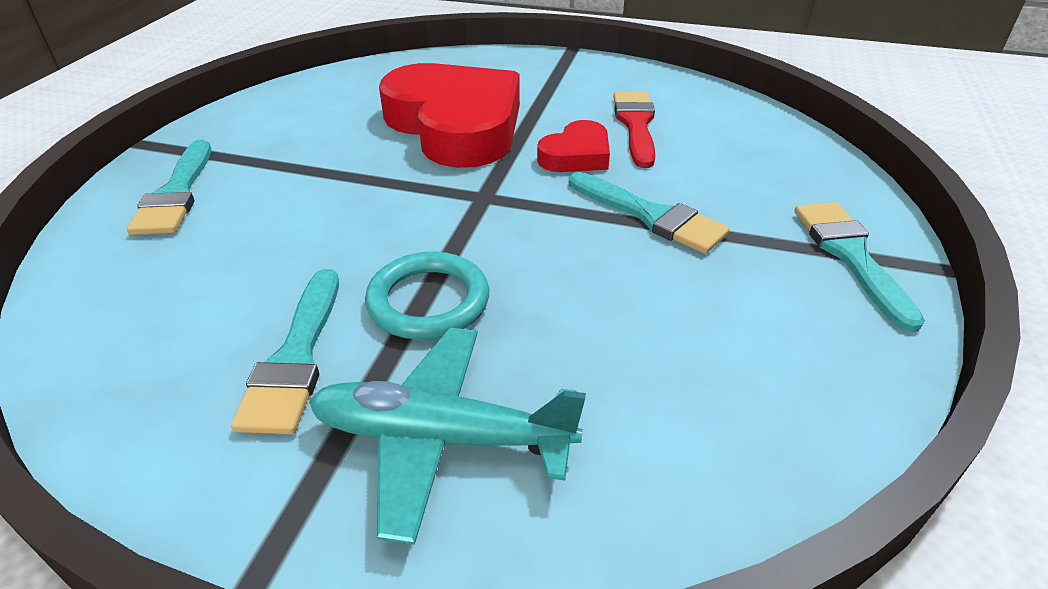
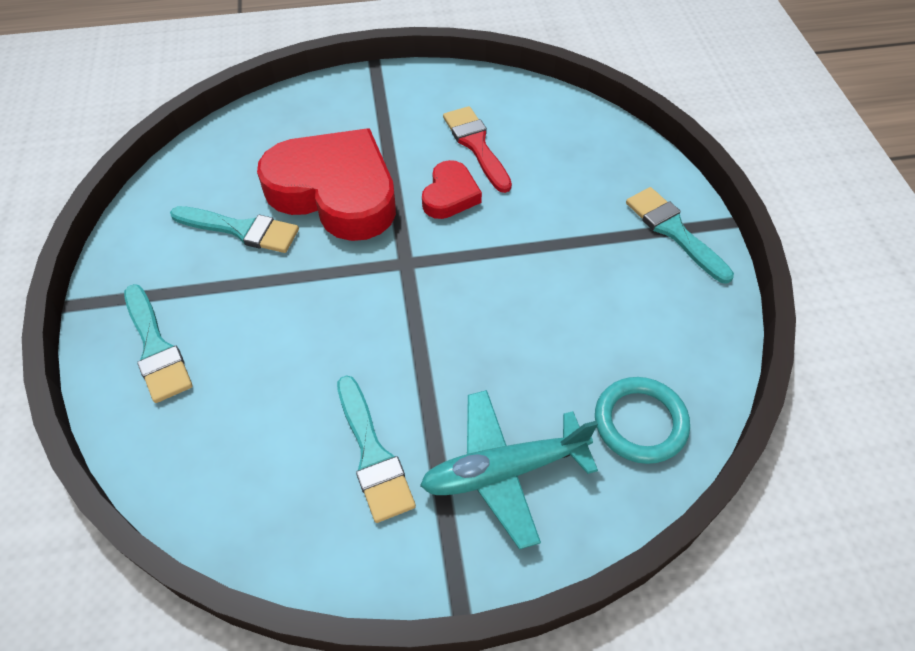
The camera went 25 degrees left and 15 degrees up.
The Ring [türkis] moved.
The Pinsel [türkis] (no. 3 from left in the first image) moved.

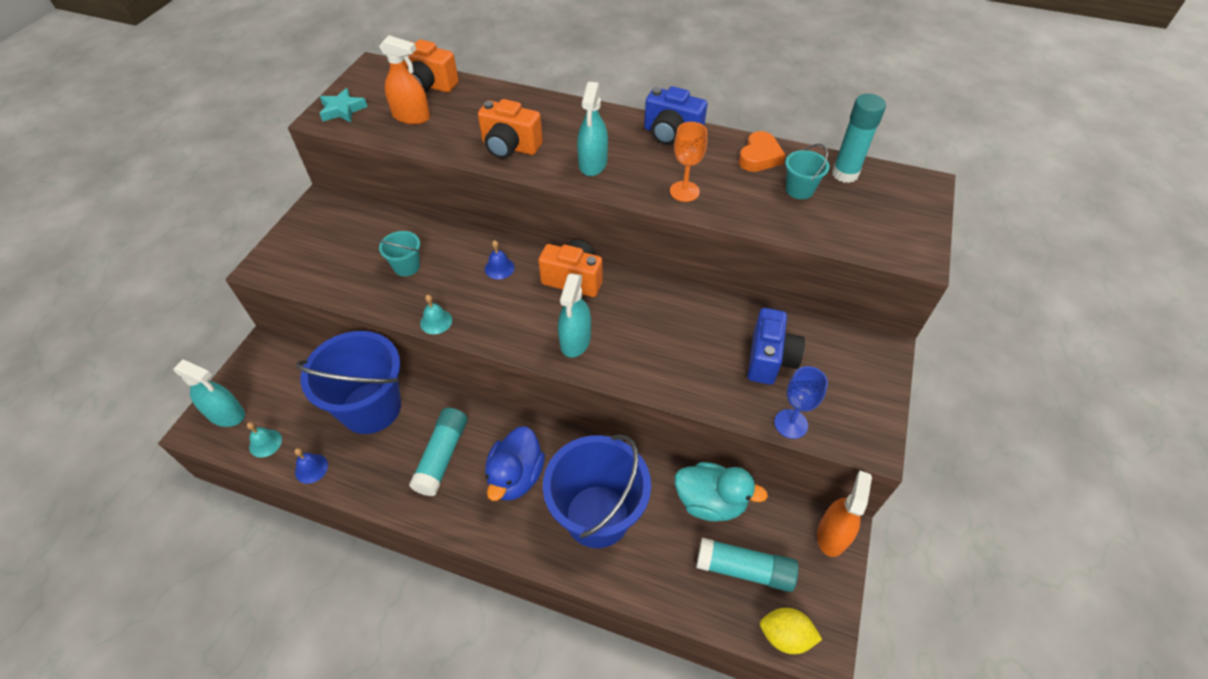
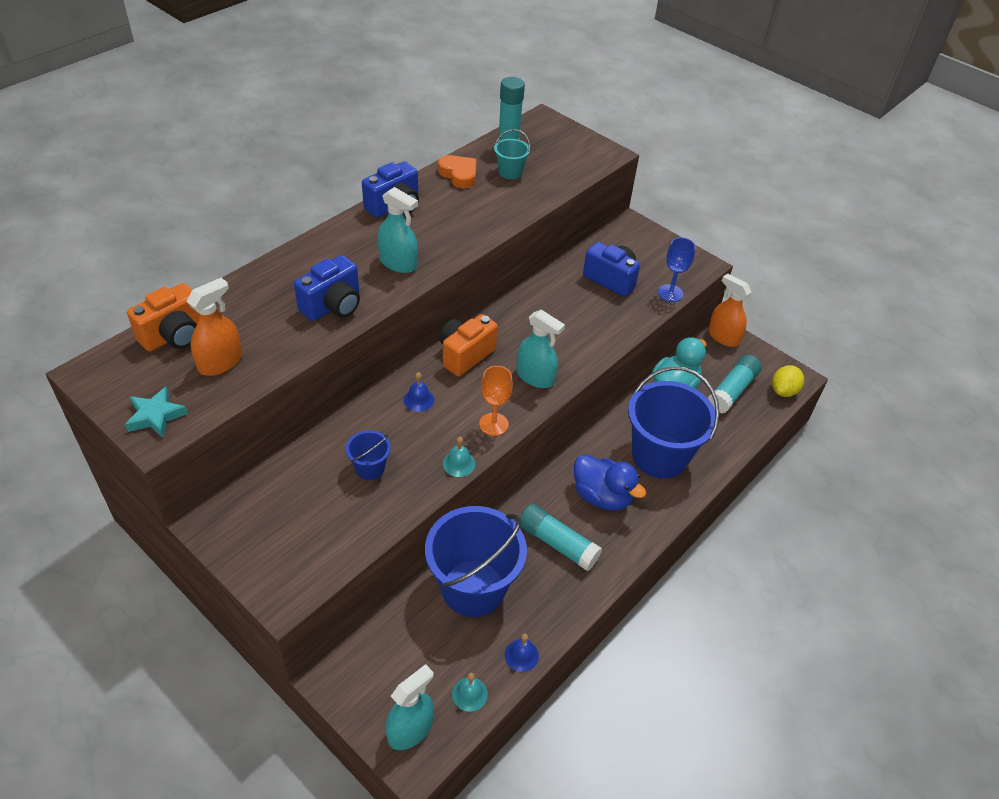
The camera went 70 degrees left and 5 degrees down.
The Eimer [türkis] (no. 1 from left) became the Eimer [blau] (no. 1 from left).
The Kamera [orange] (no. 2 from left) became the Kamera [blau] (no. 1 from left).
The Kelch [orange] moved.

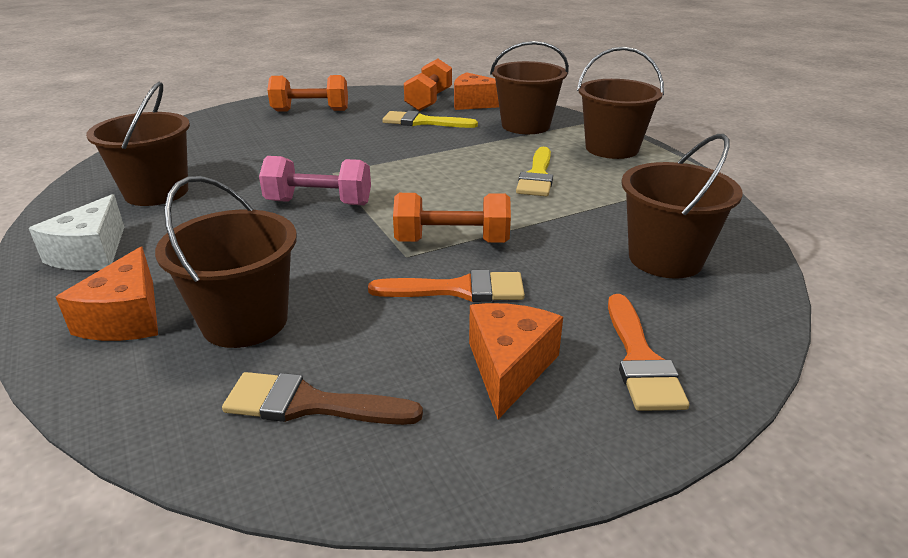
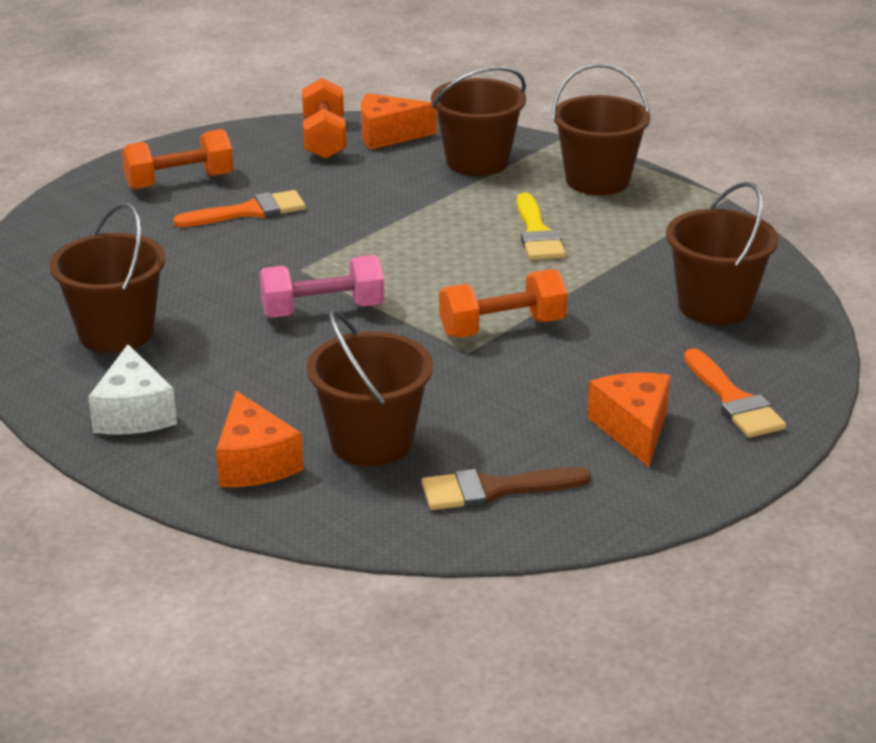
The camera went 20 degrees left and 0 degrees up.
The Pinsel [orange] (no. 1 from left) moved.
The Pinsel [gelb] (no. 1 from left) disappeared.

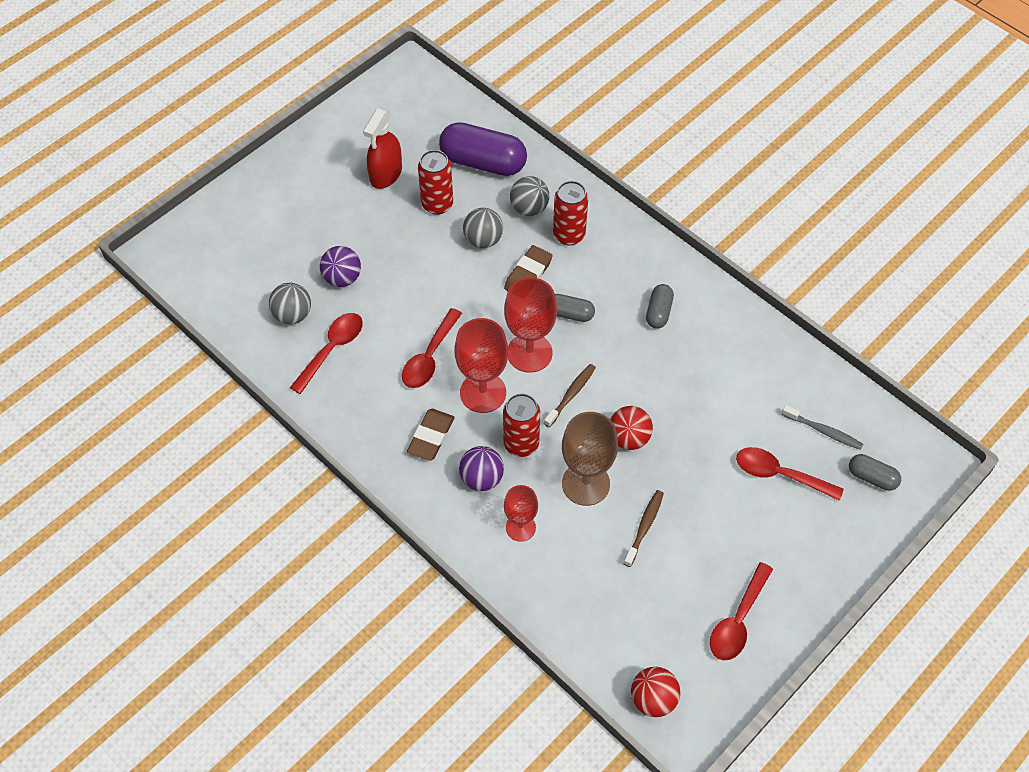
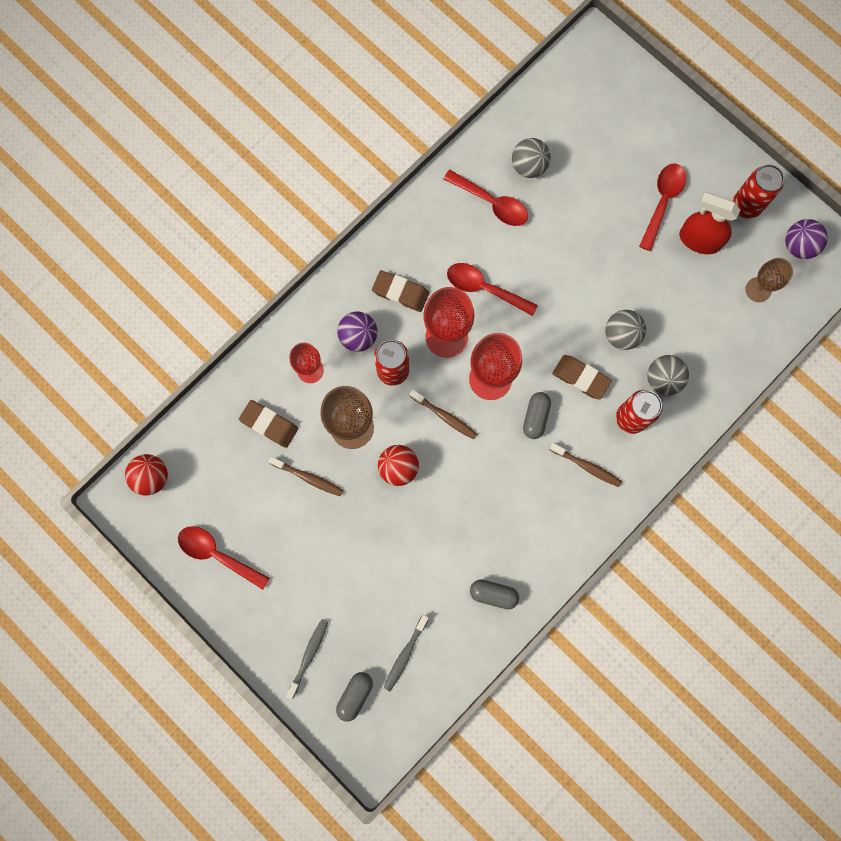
The camera went 90 degrees right and 20 degrees up.
The Ball [lila] (no. 1 from left in the first image) moved.
The Dose [rot] (no. 1 from left in the first image) moved.
The Kapsel [lila] disappeared.
The Kapsel [grau] (no. 2 from left) moved.
The Löffel [rot] (no. 4 from left) moved.
The Radiergummi [braun] (no. 1 from left) appeared.
The Zahnbürste [grau] (no. 1 from left) appeared.
The Zahnbürste [braun] (no. 3 from left) appeared.
The Kelch [braun] (no. 2 from left) appeared.

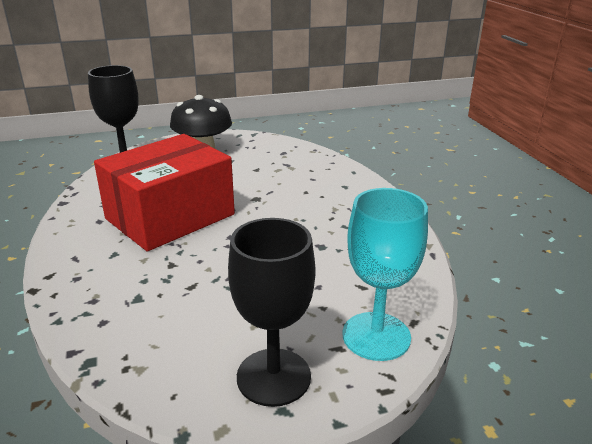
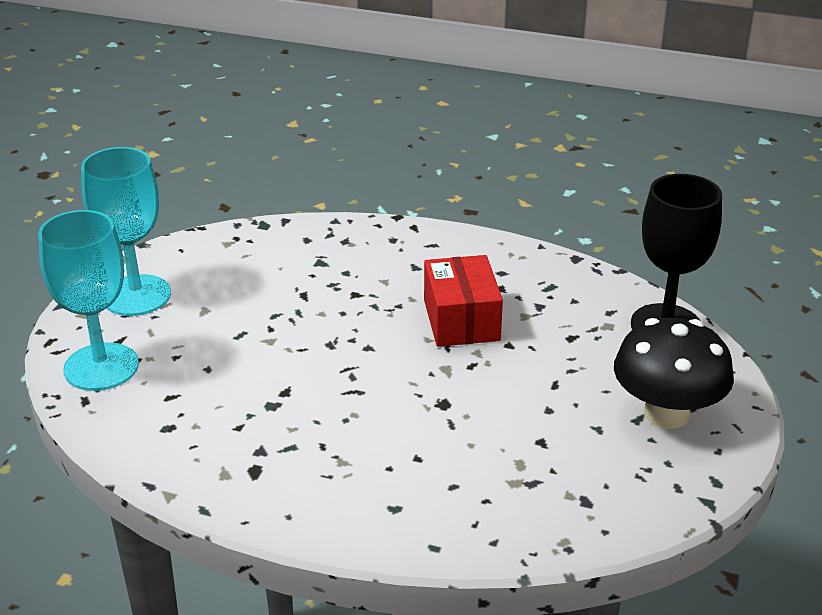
The camera went 125 degrees right and 5 degrees up.
The Schachtel [rot] changed to 0.56 times the size.
The Kelch [schwarz] (no. 2 from left) became the Kelch [türkis] (no. 2 from left).

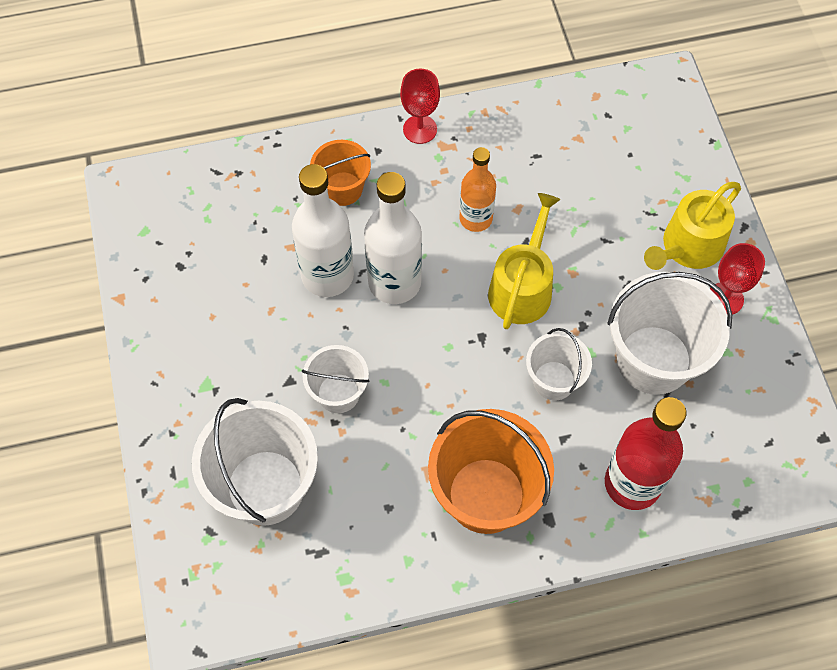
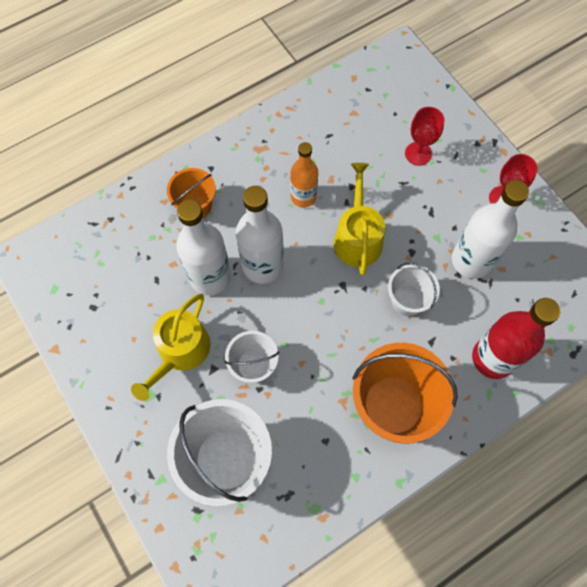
The camera went 20 degrees left and 5 degrees up.
The Kelch [rot] (no. 1 from left) moved.
The Eimer [weiß] (no. 4 from left) was replaced by the Flasche [weiß] (no. 3 from left).
The Gießkanne [gelb] (no. 2 from left in the first image) moved.

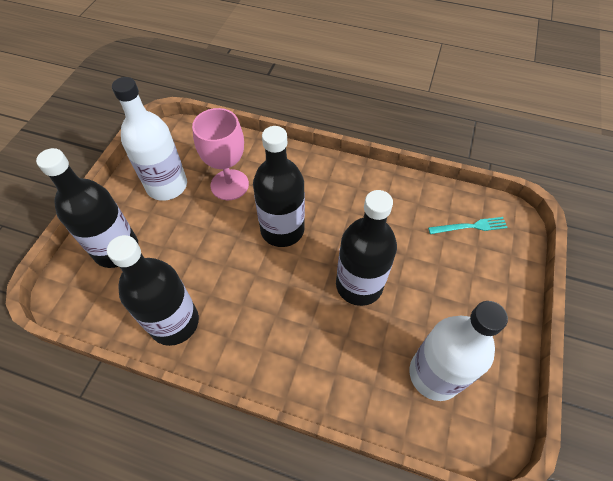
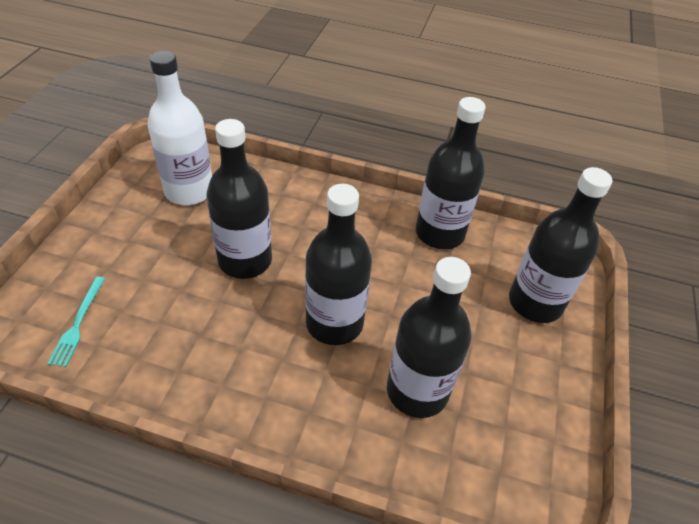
The camera went 175 degrees right and 10 degrees down.
The Flasche [weiß] (no. 1 from left) disappeared.
The Kelch [rosa] was replaced by the Flasche [schwarz] (no. 3 from left).
The Gabel [türkis] turned 75 degrees counterclockwise.

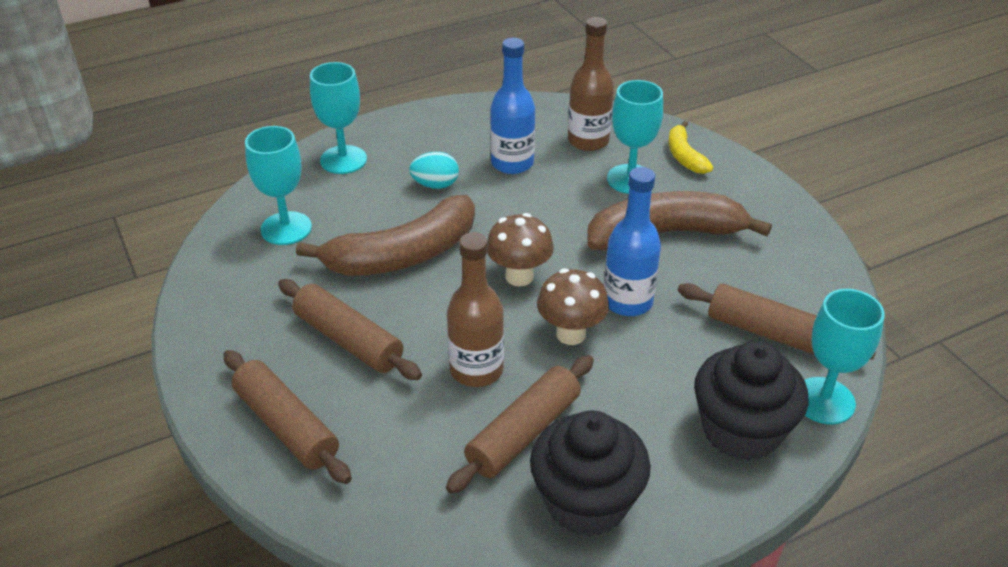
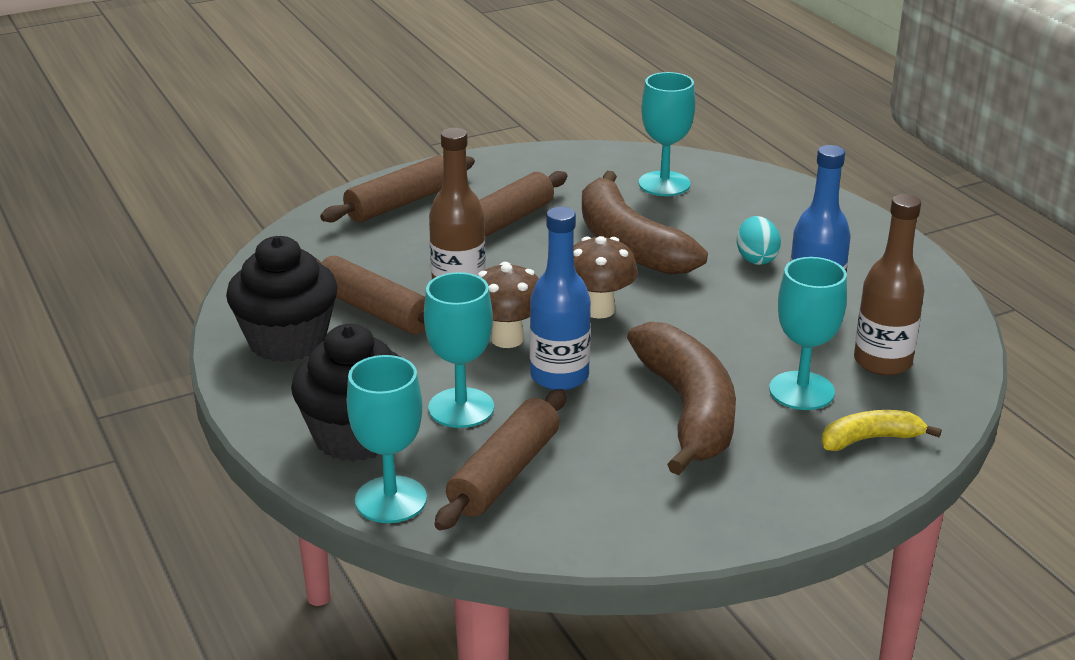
The camera went 90 degrees right and 10 degrees down.
The Kelch [türkis] (no. 2 from left) moved.

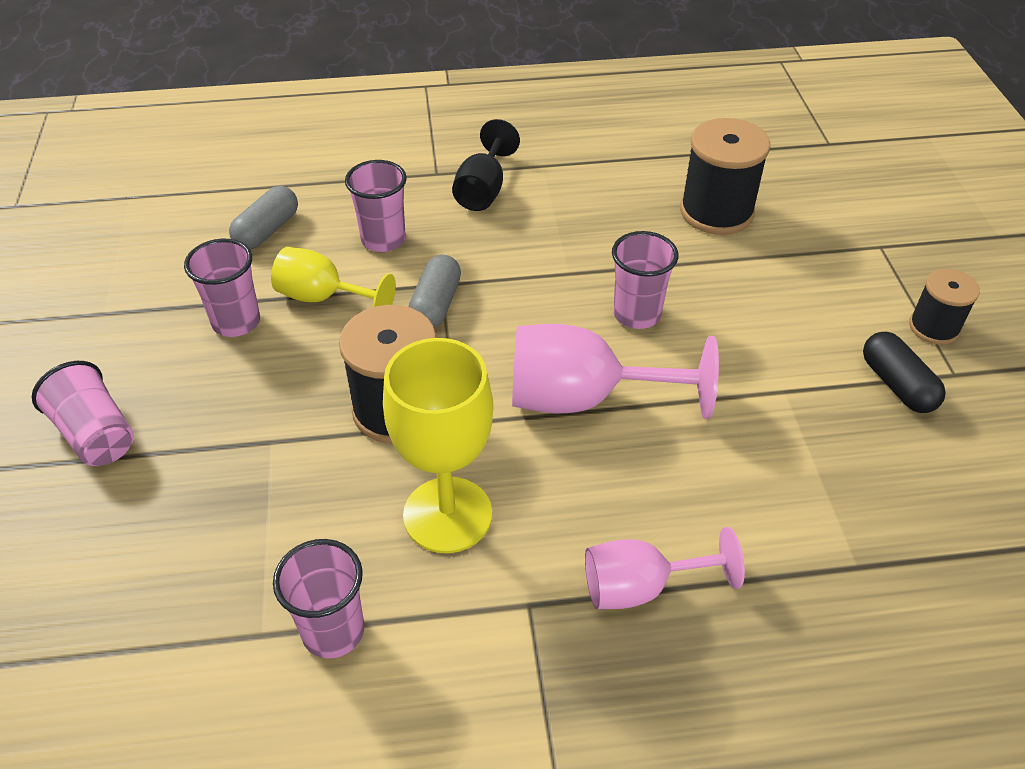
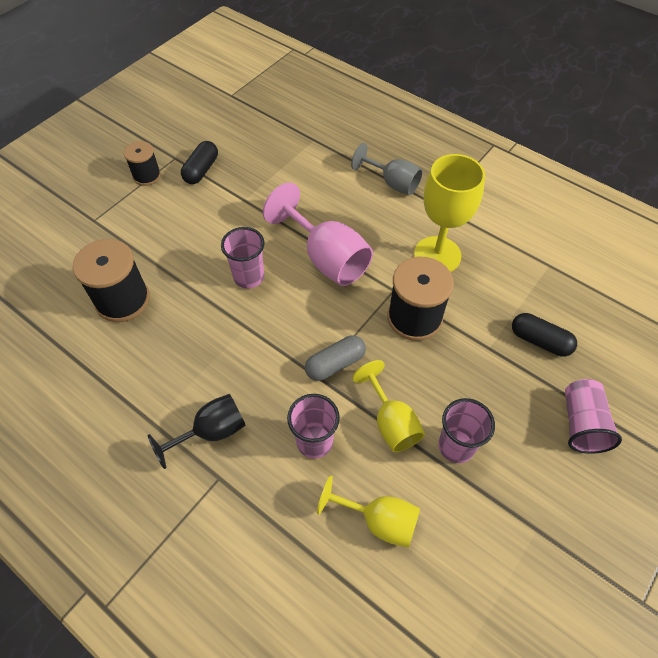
The camera went 135 degrees left and 10 degrees up.
The Kapsel [grau] (no. 1 from left) was replaced by the Kelch [gelb] (no. 1 from left).
The Becher [rosa] (no. 3 from left) disappeared.
The Kelch [rosa] (no. 2 from left) became the Kelch [grau].
The Kapsel [schwarz] (no. 2 from left) appeared.

